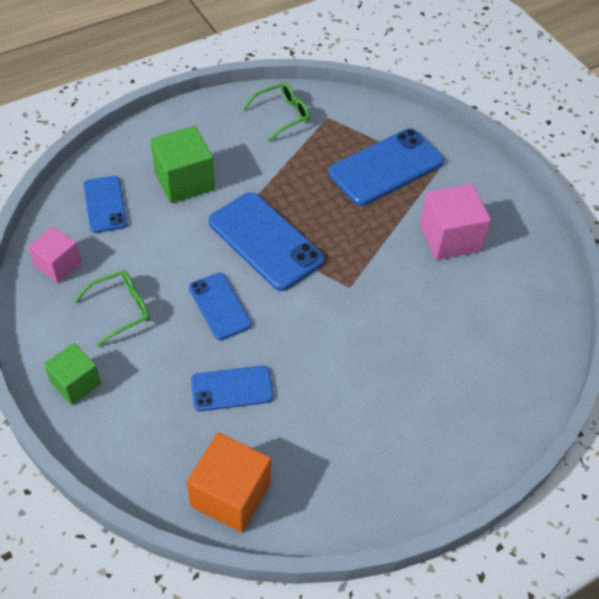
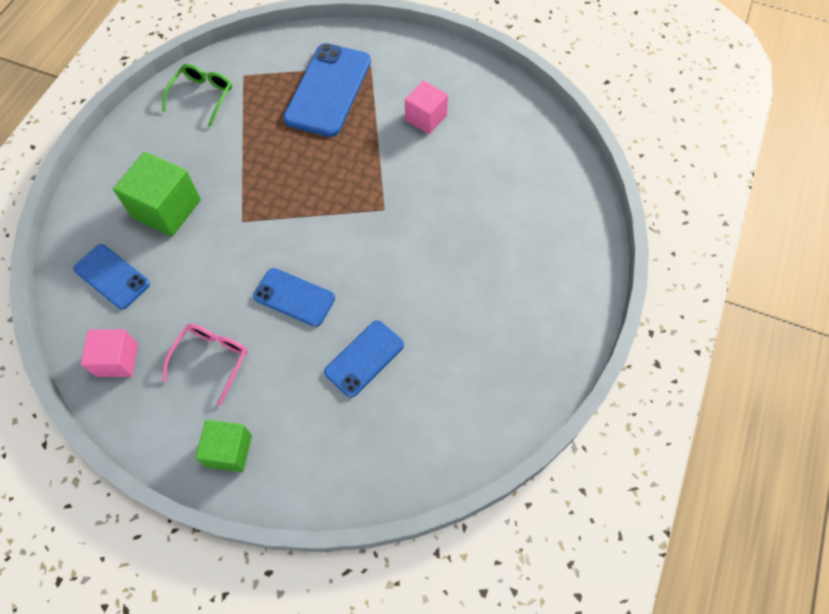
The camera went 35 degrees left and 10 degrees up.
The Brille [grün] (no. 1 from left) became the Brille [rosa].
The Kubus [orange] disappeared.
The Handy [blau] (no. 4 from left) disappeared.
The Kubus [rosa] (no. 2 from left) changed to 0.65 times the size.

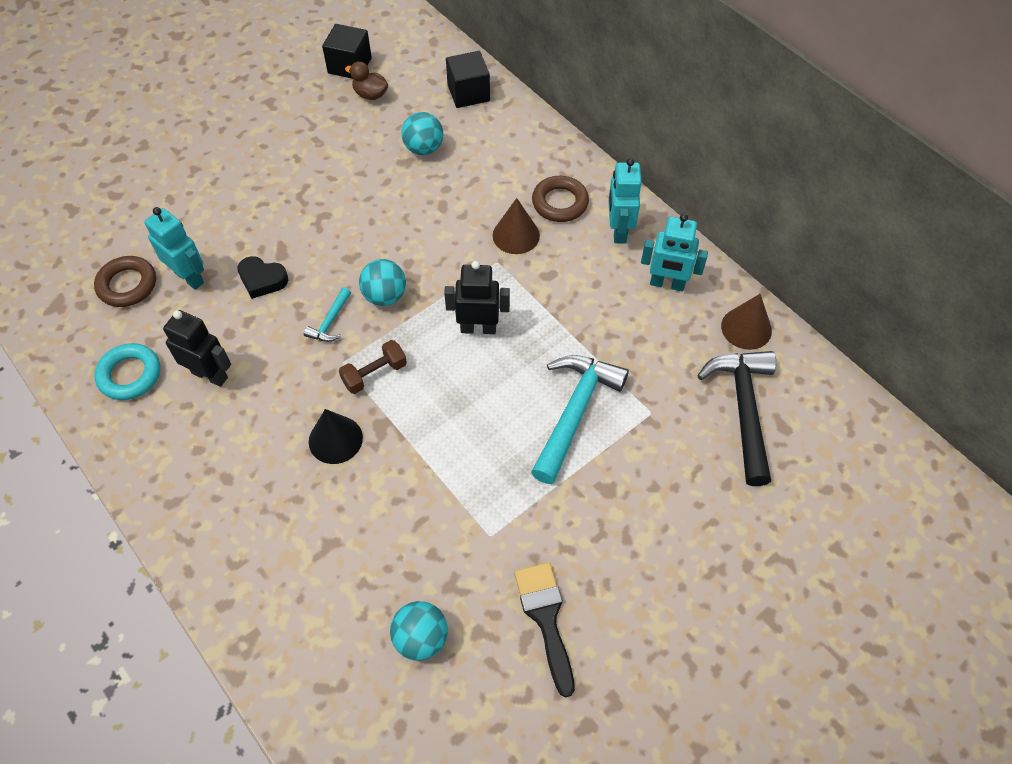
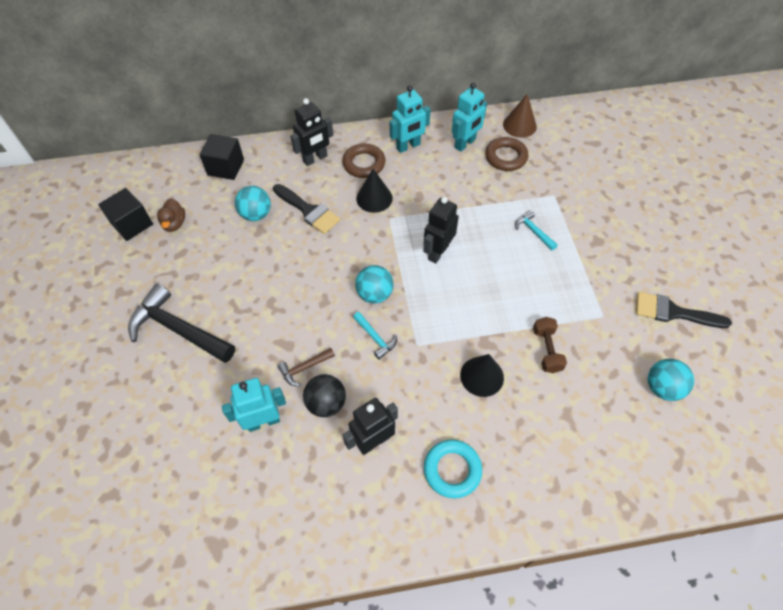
The camera went 60 degrees left and 0 degrees up.
The Ring [braun] (no. 1 from left in the first image) moved.
The Ring [türkis] moved.
The Herz [schwarz] was replaced by the Hammer [braun].
The Hantel [braun] moved.
The Ente [braun] turned 60 degrees counterclockwise.
The Kegel [braun] (no. 1 from left) became the Kegel [schwarz] (no. 1 from left).
The Hammer [türkis] (no. 2 from left) changed to 0.47 times the size.
The Roboter [türkis] (no. 2 from left) turned 60 degrees counterclockwise.
The Hammer [schwarz] moved.
The Pinsel [schwarz] (no. 1 from left) appeared.
The Roboter [schwarz] (no. 1 from left) appeared.
The Ball [schwarz] appeared.

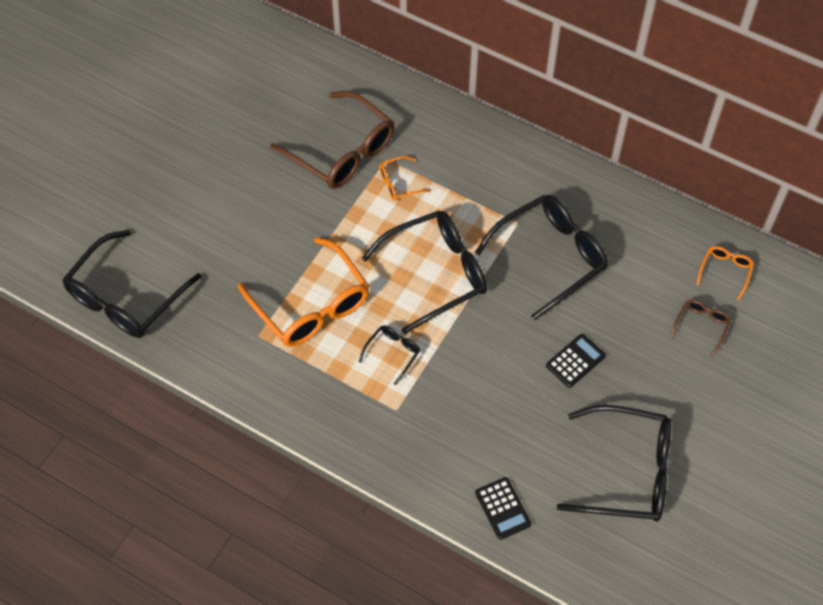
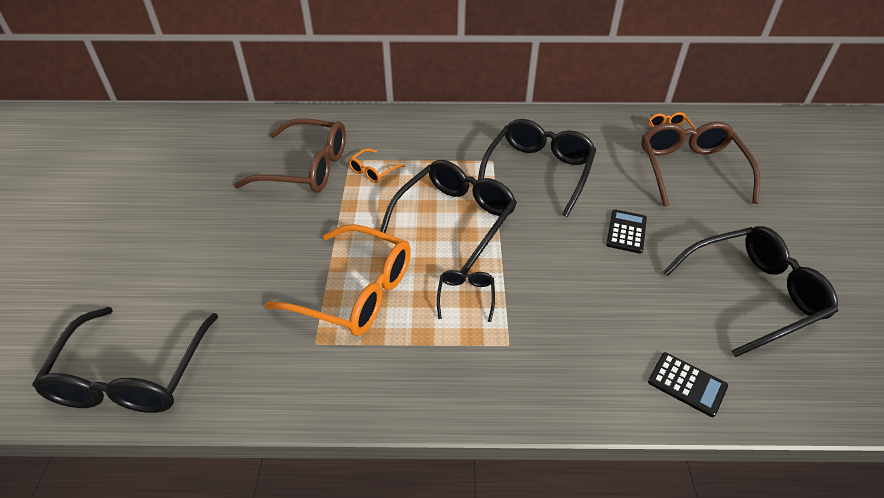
The camera went 30 degrees left and 15 degrees down.
The Brille [braun] (no. 2 from left) changed to 2.20 times the size.

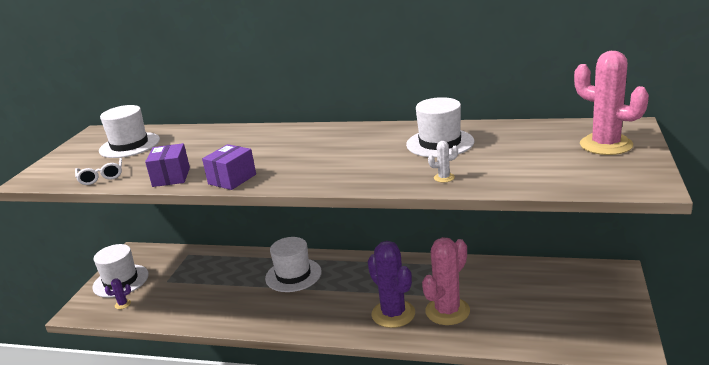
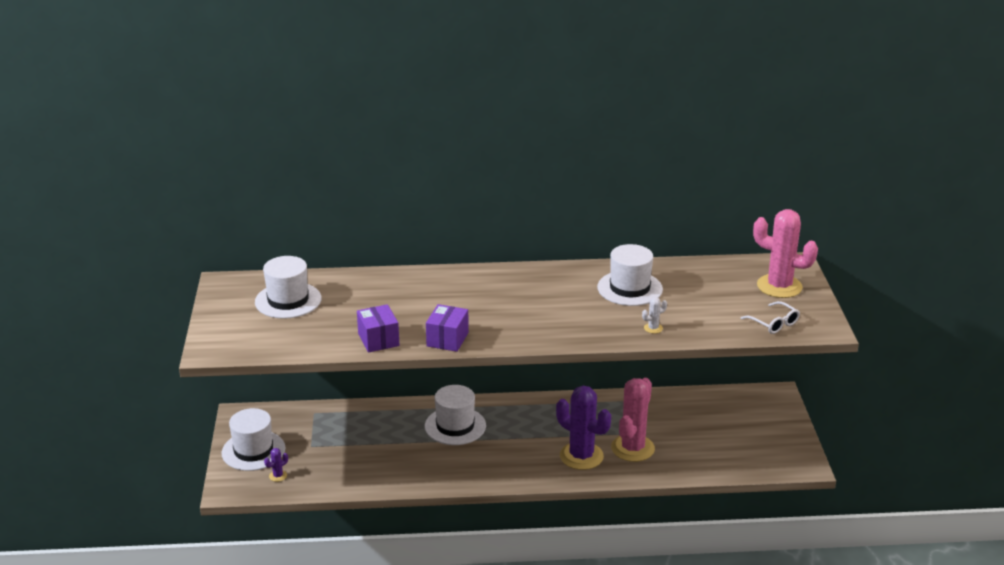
The camera went 20 degrees left and 5 degrees up.
The Brille [weiß] moved.

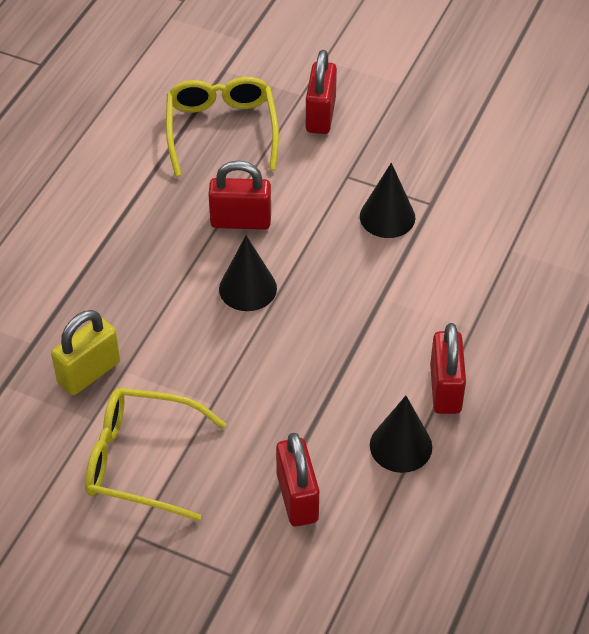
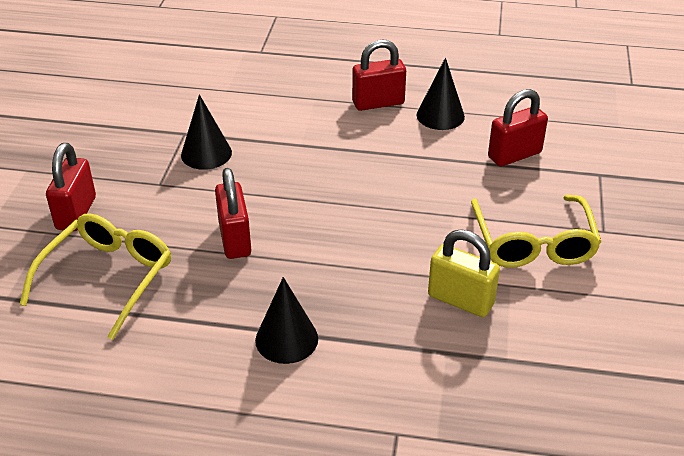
The camera went 105 degrees left and 10 degrees down.
The Brille [gelb] (no. 2 from left in the first image) turned 135 degrees clockwise.
The Kegel [schwarz] (no. 1 from left in the first image) moved.
The Vorhängeschloss [rot] (no. 3 from left in the first image) turned 75 degrees counterclockwise.

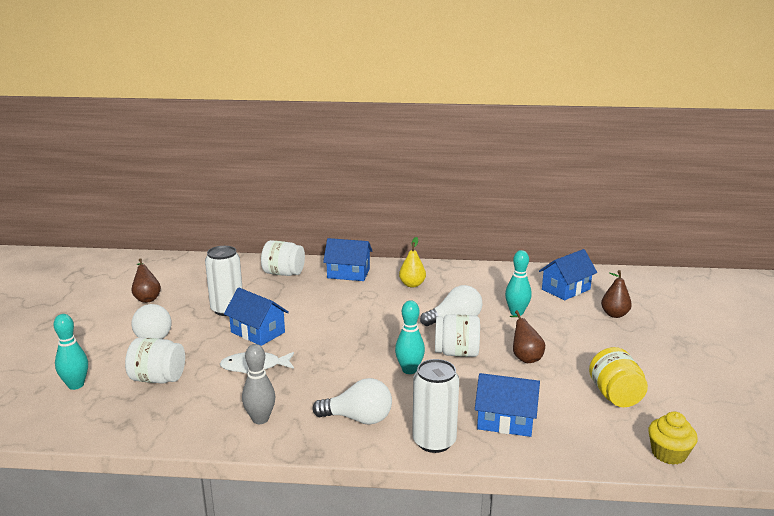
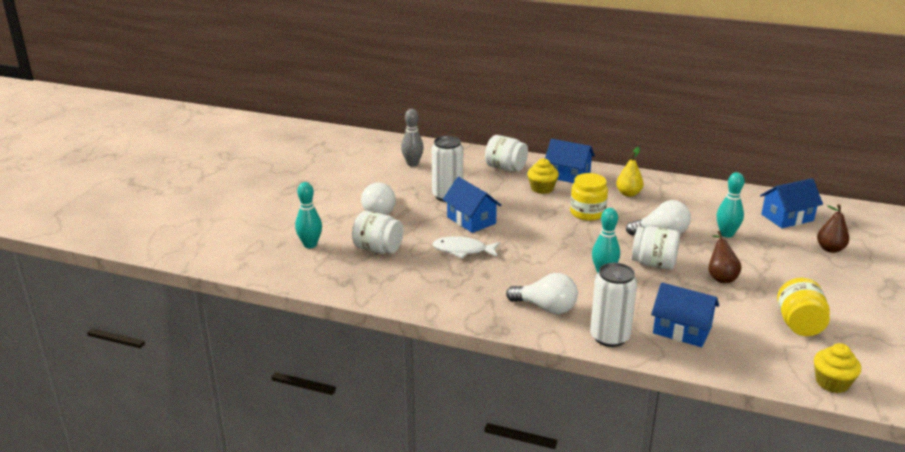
The camera went 15 degrees right and 5 degrees up.
The Birne [braun] (no. 1 from left) disappeared.
The Bowlingkegel [grau] moved.
The Muffin [gelb] (no. 1 from left) appeared.
The Einmachglas [gelb] (no. 1 from left) appeared.

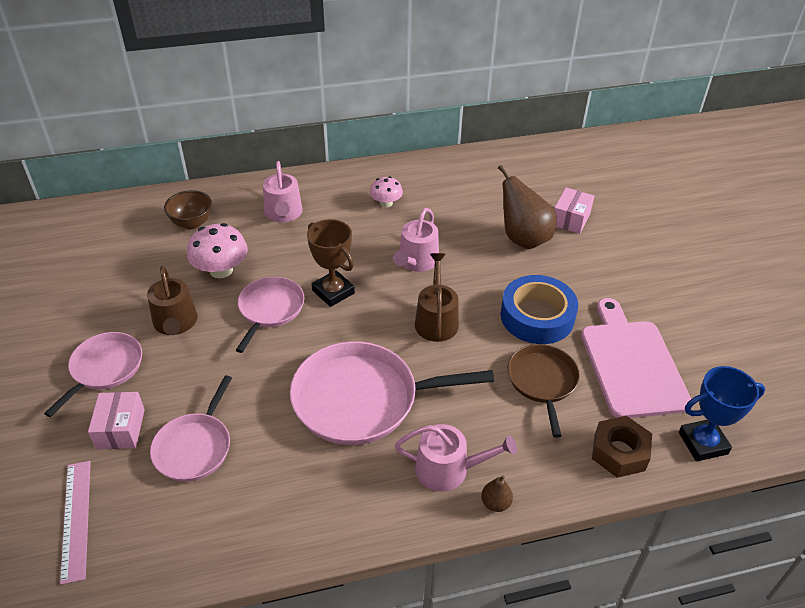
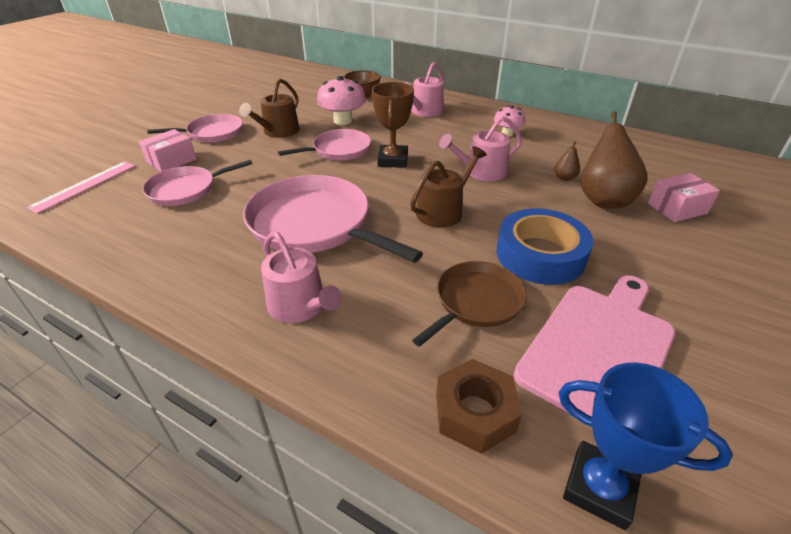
The camera went 45 degrees right and 5 degrees down.
The Birne [braun] (no. 1 from left) moved.

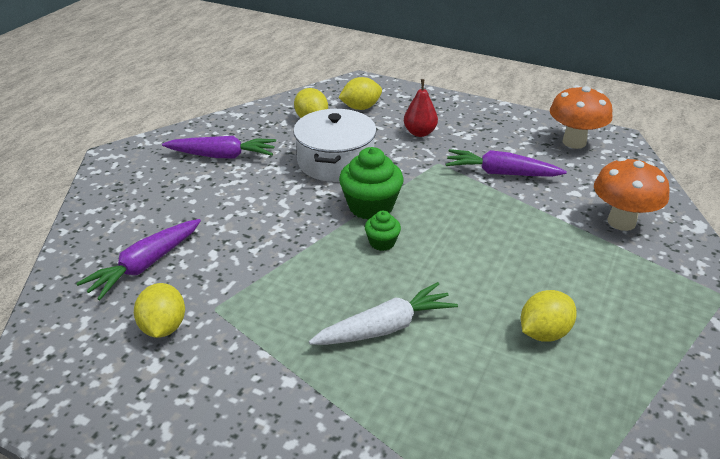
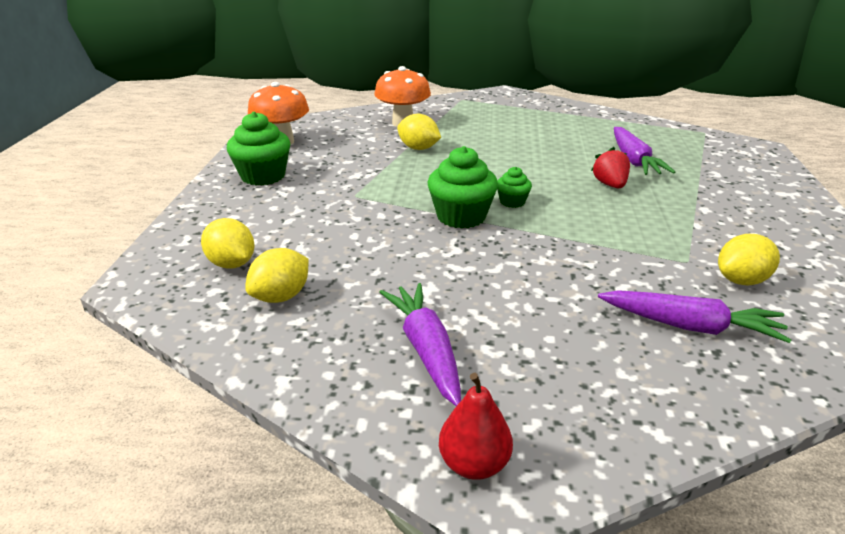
The camera went 110 degrees left and 5 degrees down.
The Kochtopf [weiß] disappeared.
The Karotte [weiß] was replaced by the Erdbeere [rot].
The Birne [rot] moved.
The Karotte [lila] (no. 3 from left in the first image) moved.
The Zitrone [gelb] (no. 4 from left in the first image) moved.
The Muffin [grün] (no. 1 from left) appeared.

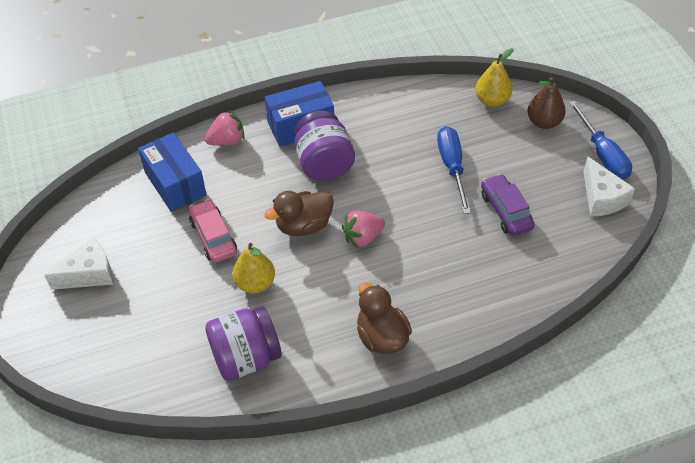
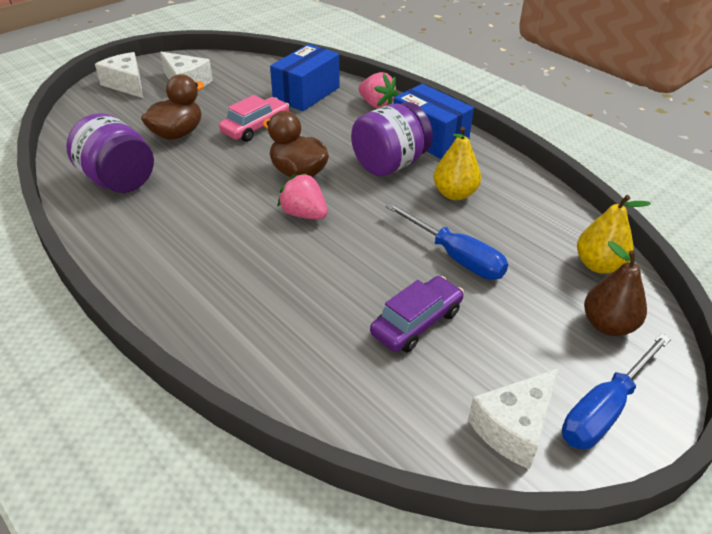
The camera went 65 degrees right and 10 degrees down.
The Birne [gelb] (no. 1 from left) moved.
The Ente [braun] (no. 2 from left in the first image) moved.
The Schraubenzieher [blau] (no. 1 from left) turned 75 degrees clockwise.
The Käse [weiß] (no. 1 from left) appeared.

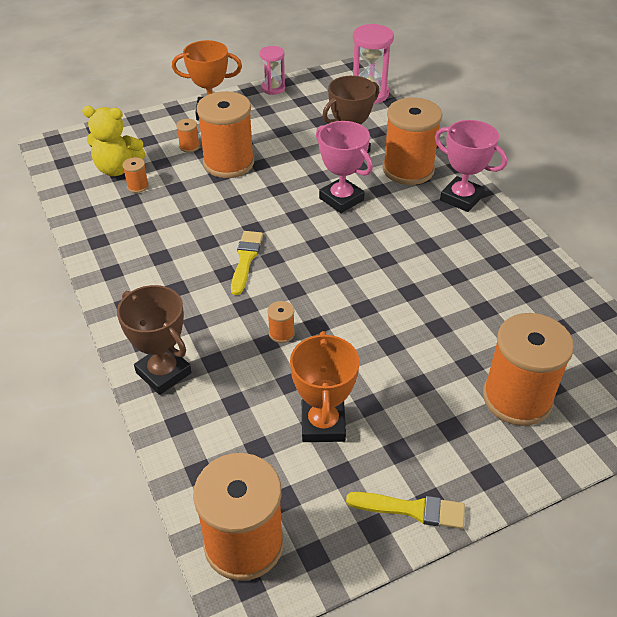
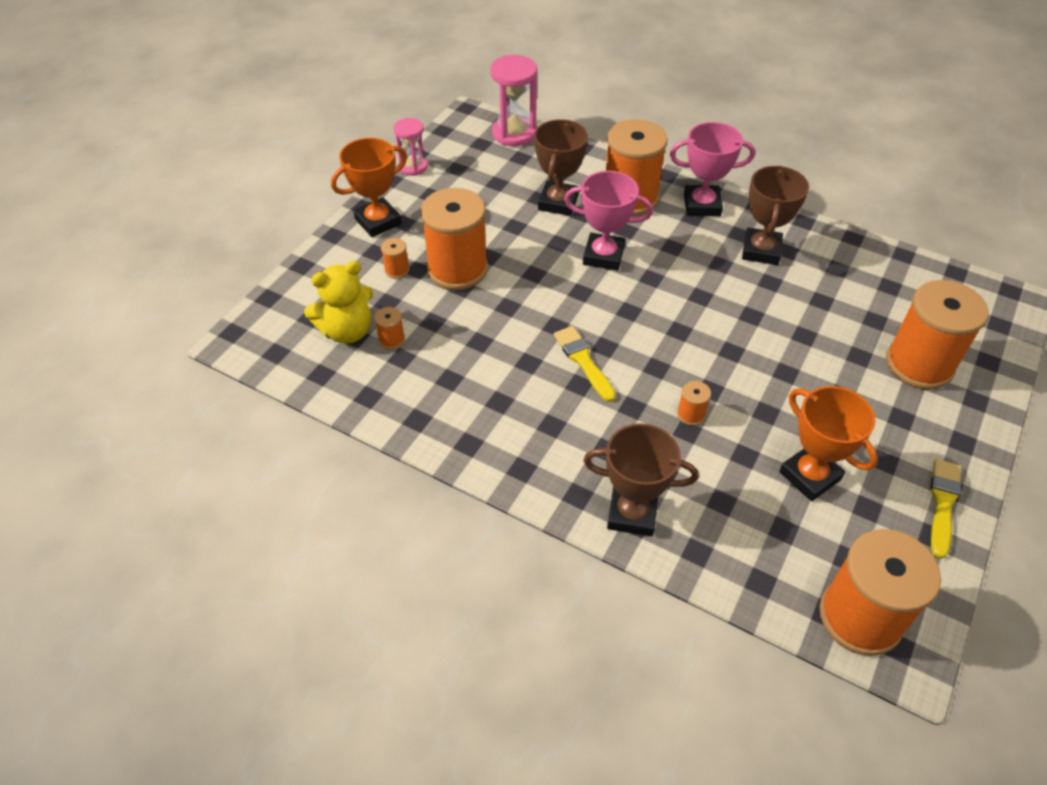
The camera went 35 degrees left and 5 degrees up.
The Pinsel [gelb] (no. 2 from left) turned 45 degrees counterclockwise.
The Pokal [braun] (no. 3 from left) appeared.

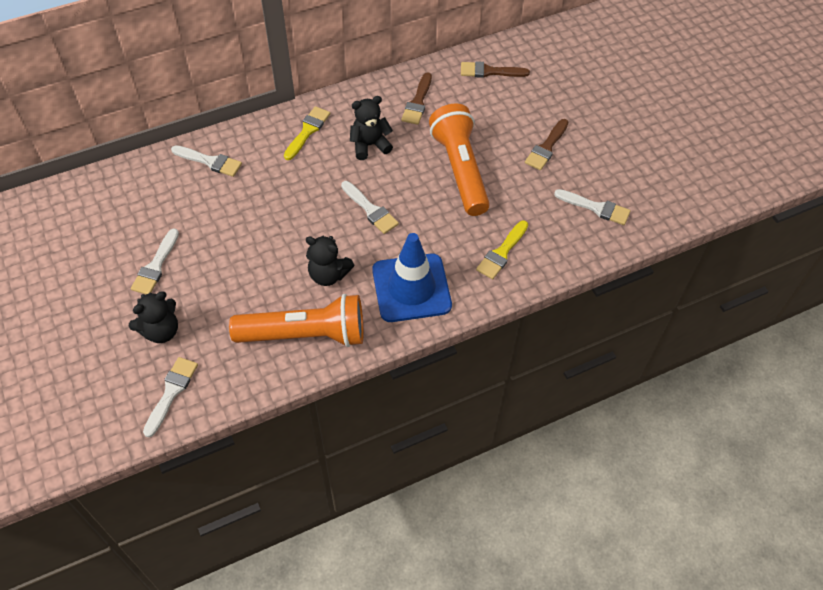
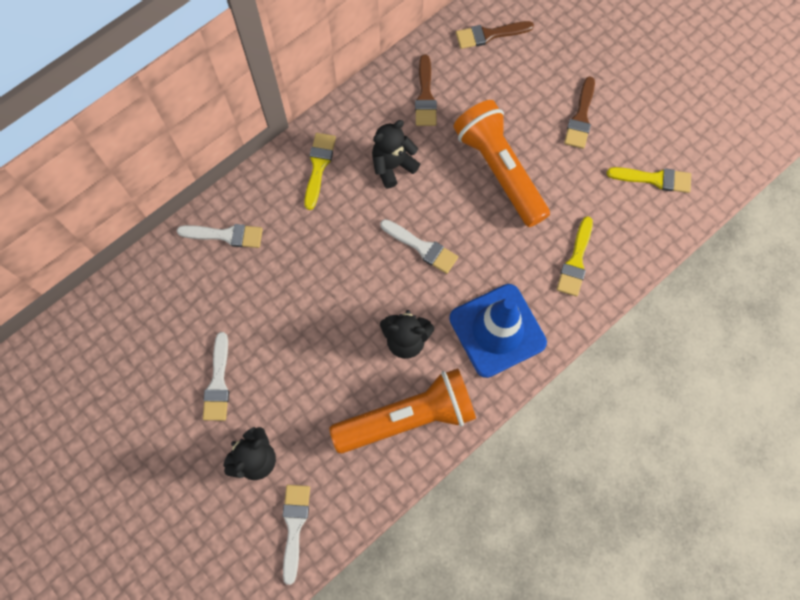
The camera went 15 degrees left and 15 degrees up.
The Pinsel [weiß] (no. 5 from left) became the Pinsel [gelb] (no. 3 from left).

